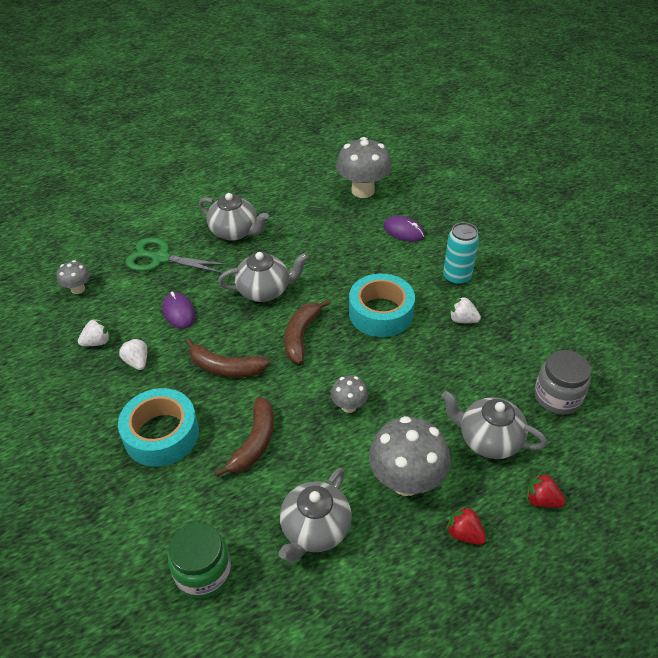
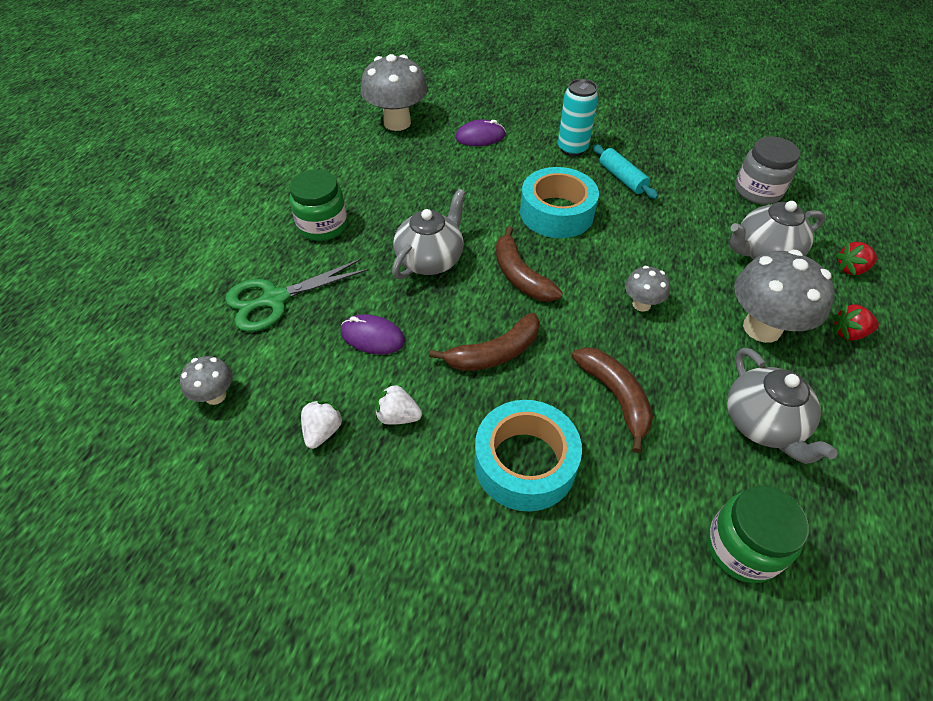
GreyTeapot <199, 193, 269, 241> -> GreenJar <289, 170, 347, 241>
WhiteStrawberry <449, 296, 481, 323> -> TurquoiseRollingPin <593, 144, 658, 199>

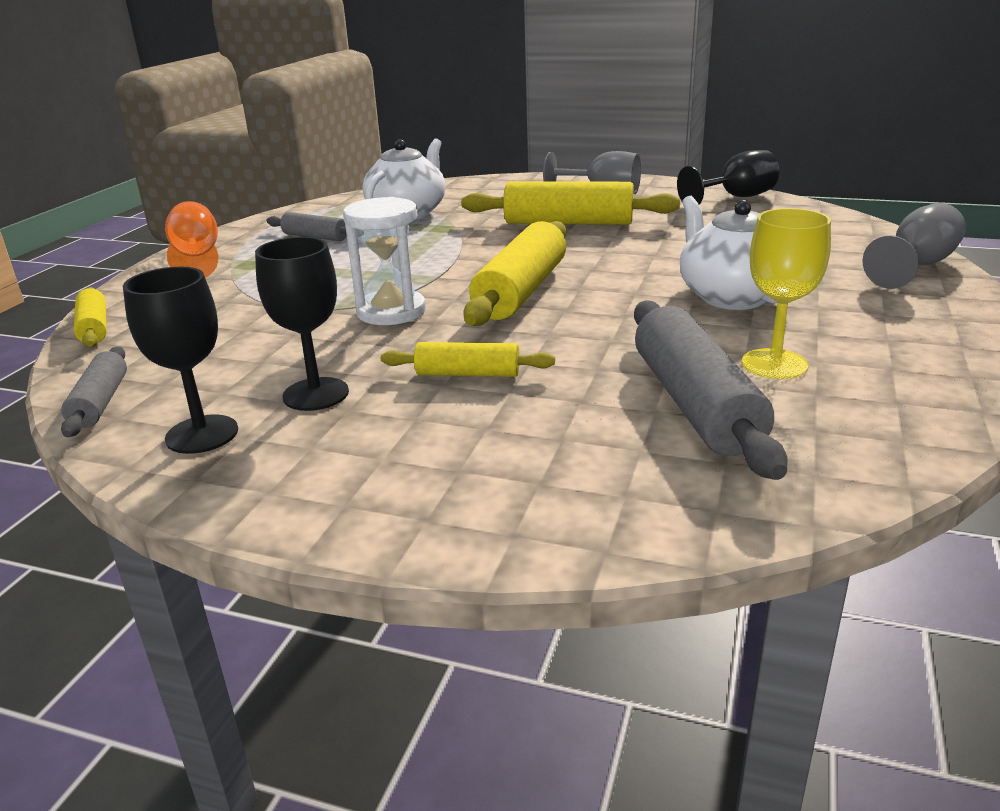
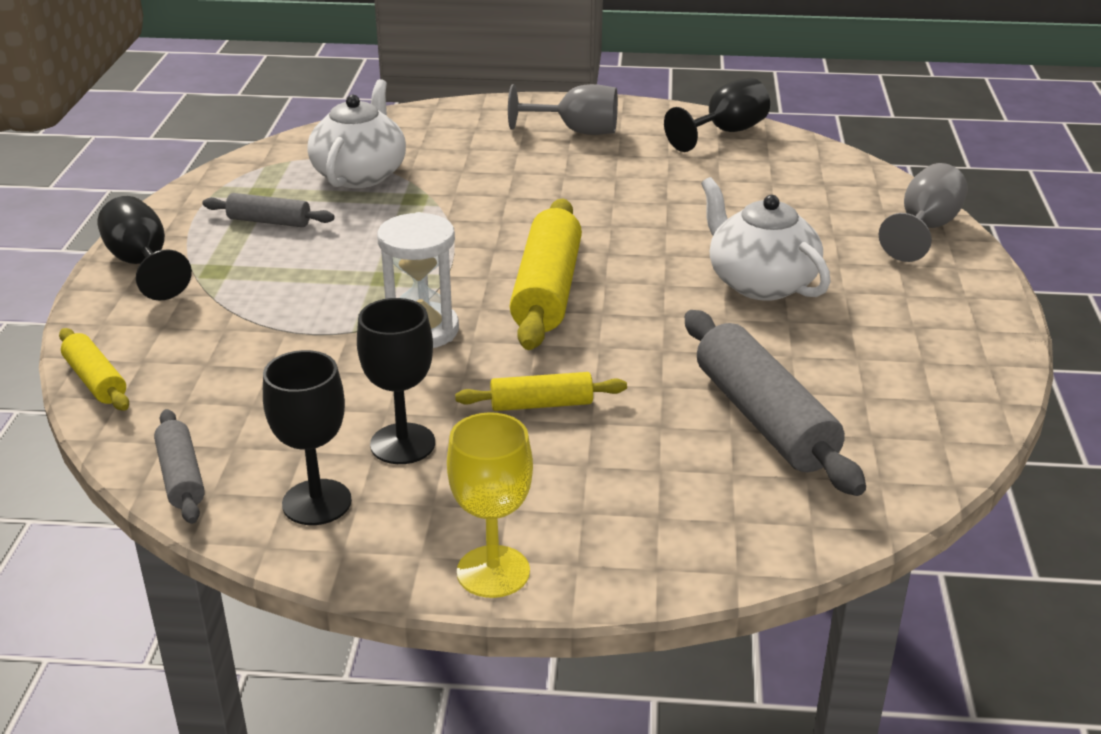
OrangeGoblet <165, 201, 218, 278> -> BlackGoblet <97, 196, 192, 301>
YellowGoblet <742, 208, 831, 379> -> YellowGoblet <447, 412, 533, 598>, relocated
YellowRollingPin <461, 182, 680, 225> -> none

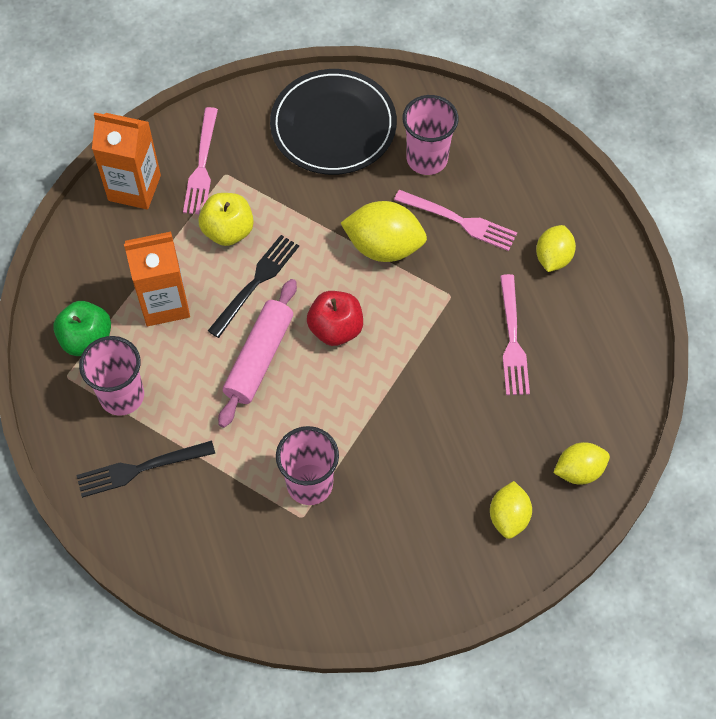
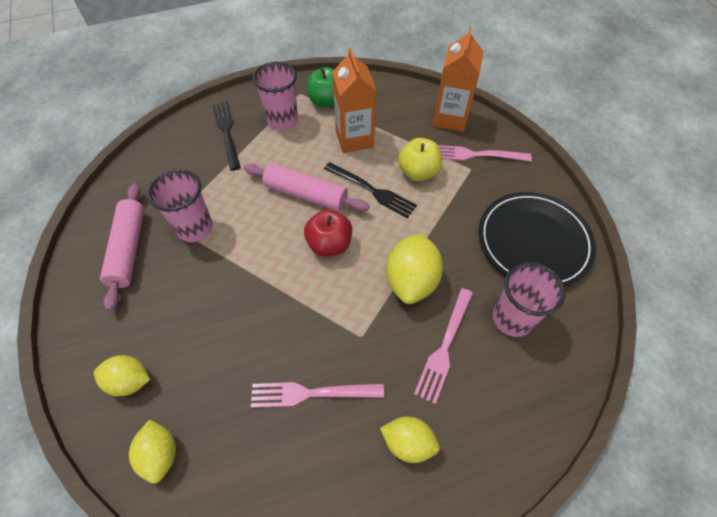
none -> PinkRollingPin <100, 183, 144, 311>

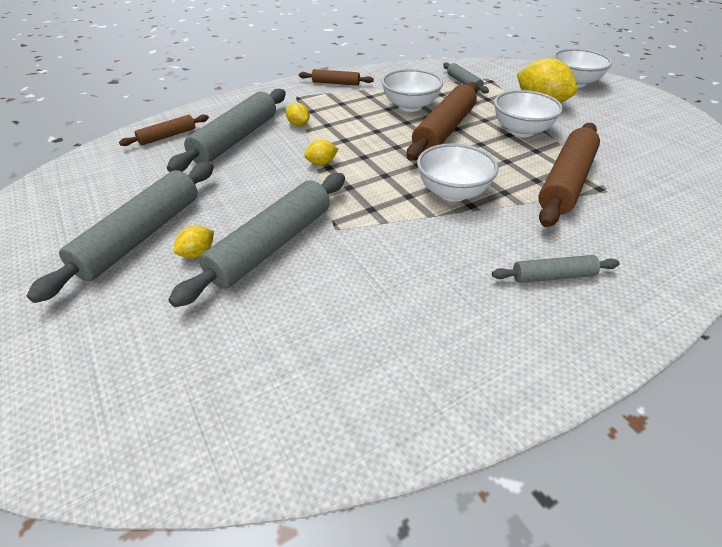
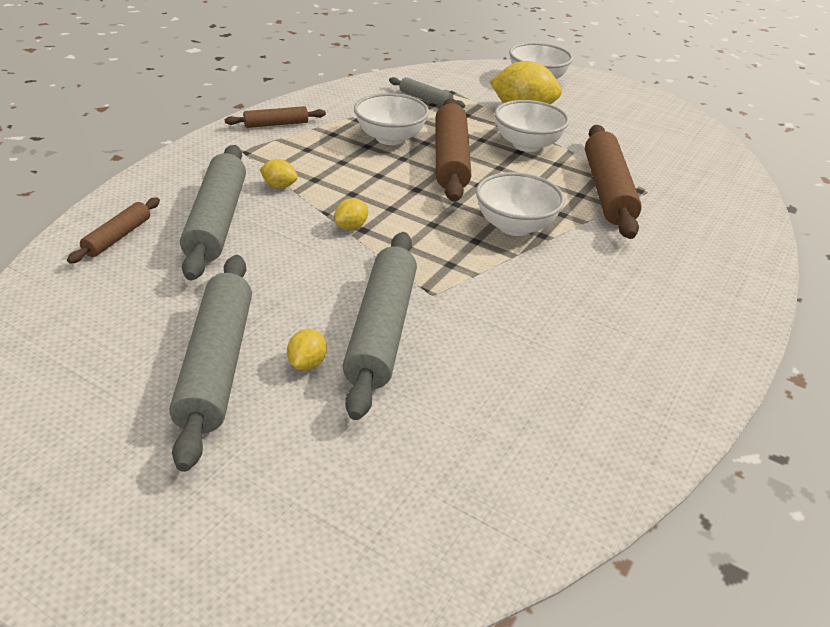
GreyRollingPin <492, 255, 620, 283> -> none

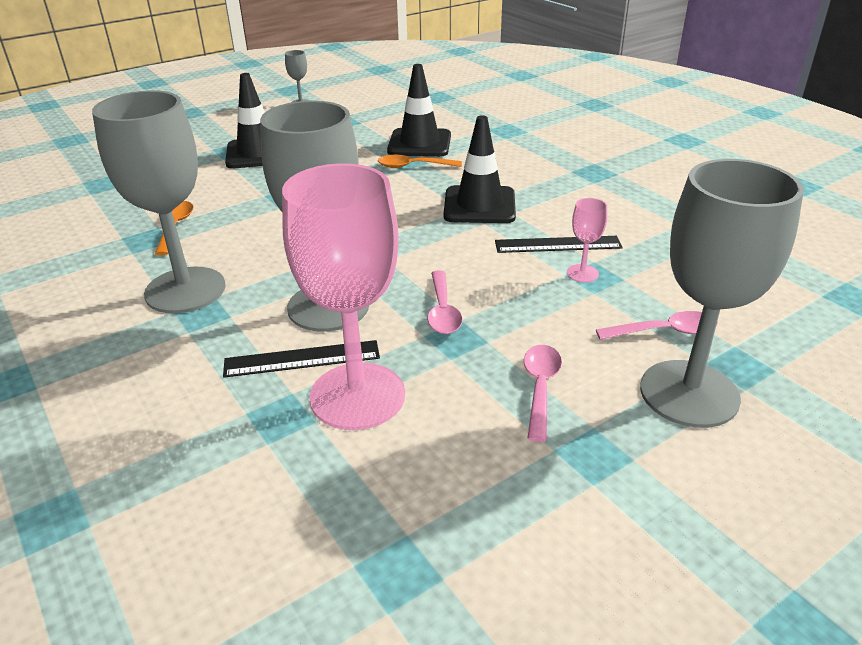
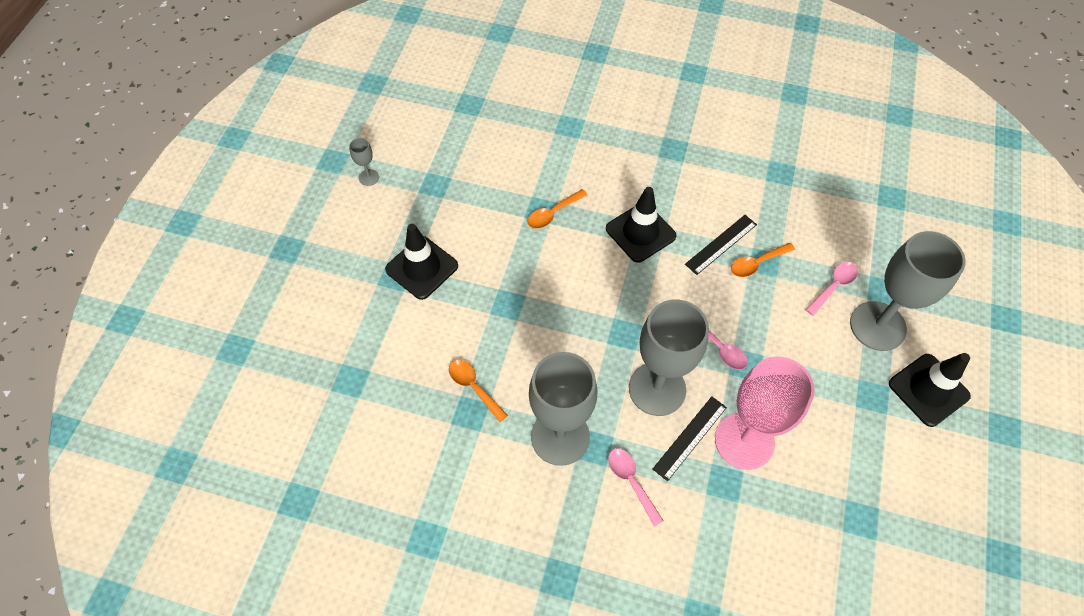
PinkSpoon <524, 345, 562, 442> -> PinkSpoon <608, 448, 663, 526>, relocated
PinkGoblet <567, 198, 607, 282> -> OrangeSpoon <731, 243, 795, 277>
BlackTrafficCone <387, 64, 451, 157> -> BlackTrafficCone <889, 353, 971, 427>, relocated

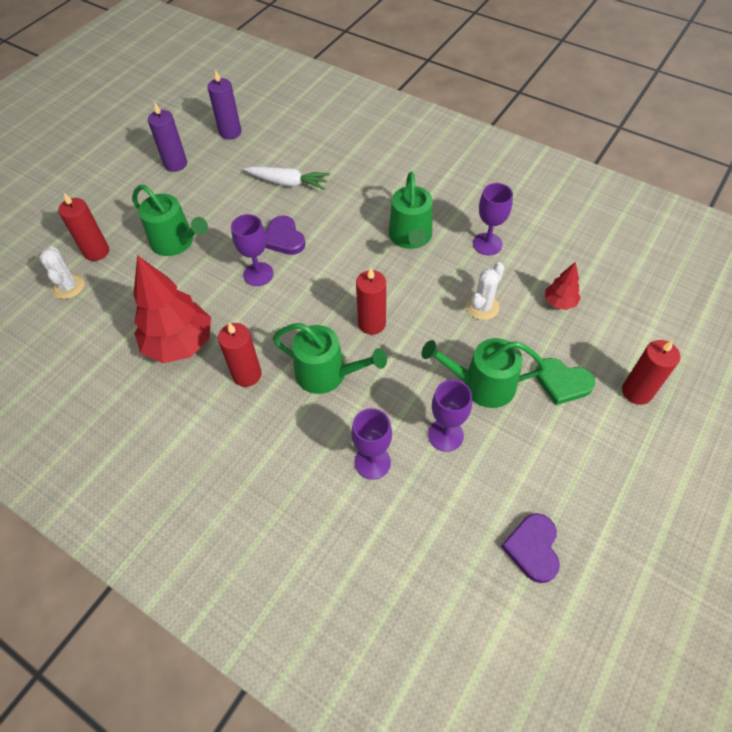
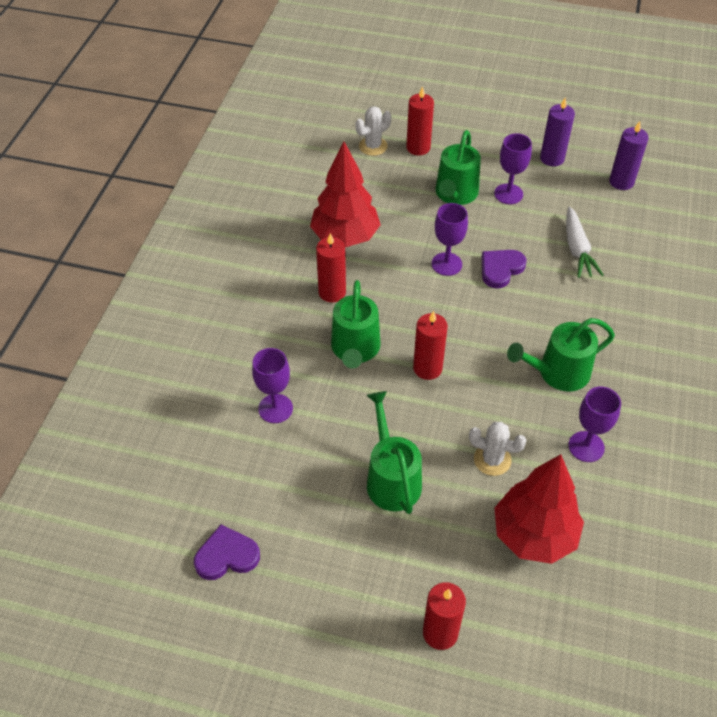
PurpleGoblet <428, 380, 472, 452> -> PurpleGoblet <494, 133, 532, 204>, relocated
RedTree <545, 262, 581, 310> -> RedTree <494, 454, 584, 564>, x2.09
GreenHeart <536, 358, 595, 405> -> none

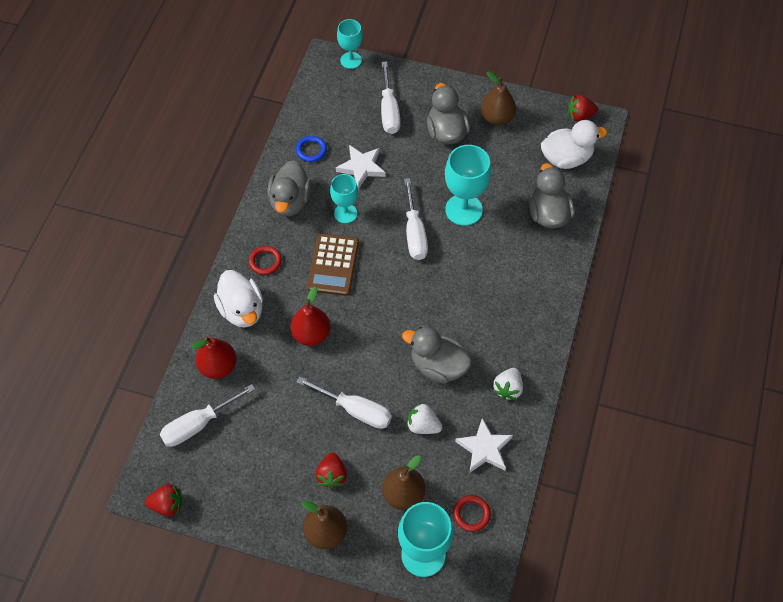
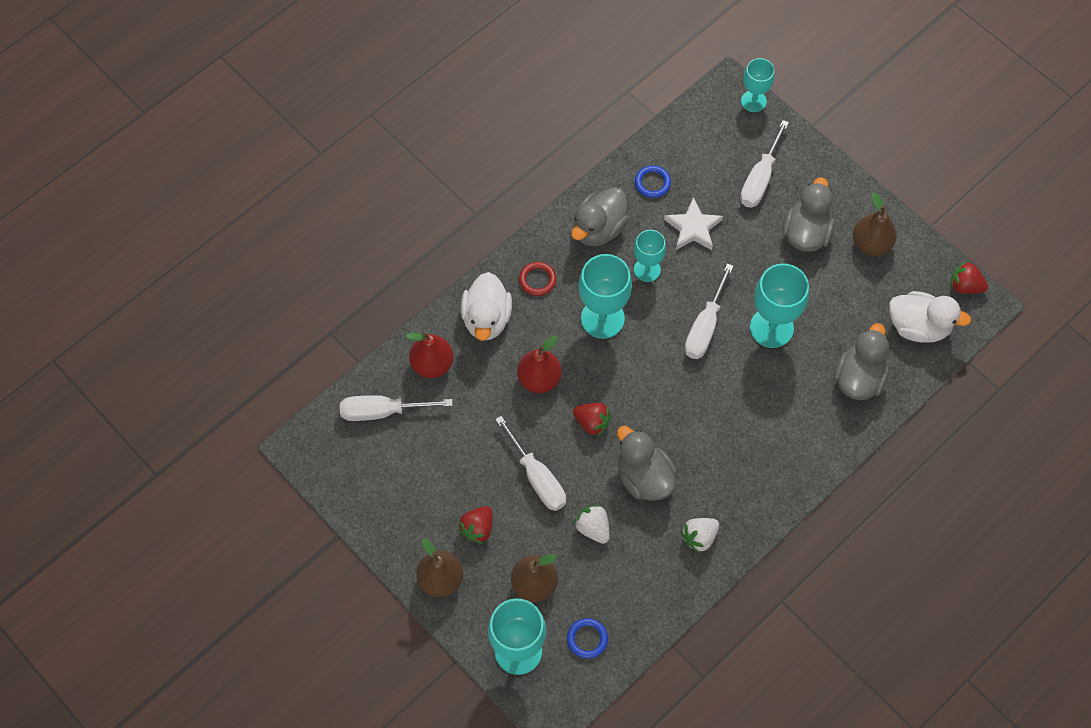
RedRing <453, 495, 491, 532> -> BlueRing <567, 618, 608, 659>
RedStrawberry <145, 484, 183, 517> -> RedStrawberry <573, 403, 611, 436>, relocated
BrownCalculator <307, 234, 359, 296> -> TurquoiseGoblet <578, 254, 632, 339>
WhiteStar <455, 418, 513, 472> -> none

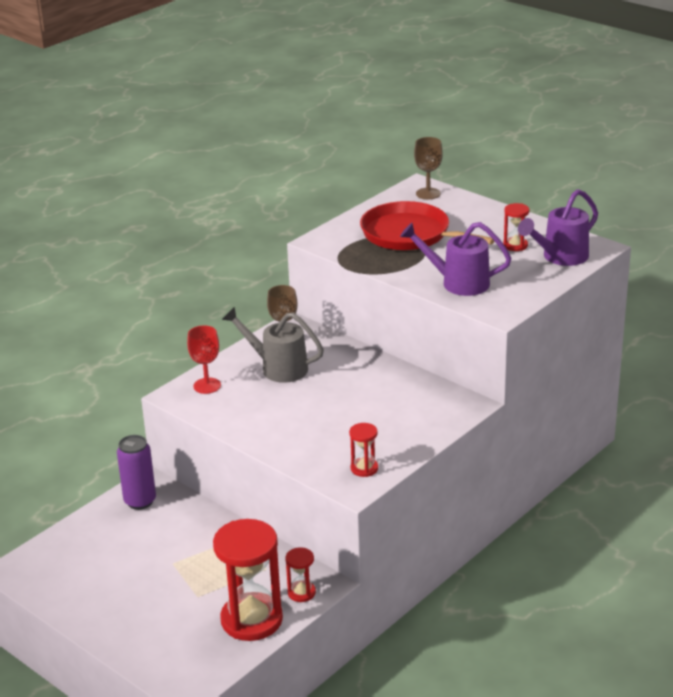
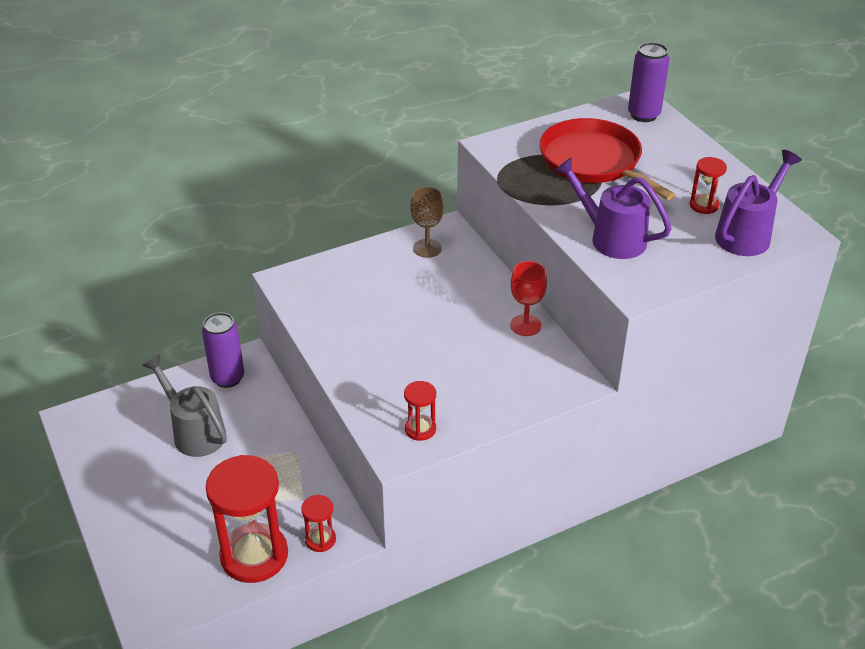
GreyWateringCan <222, 306, 324, 383> -> GreyWateringCan <142, 355, 227, 457>, relocated
RedGoblet <187, 325, 221, 394> -> RedGoblet <510, 261, 547, 336>, relocated
BrownGoblet <414, 137, 443, 199> -> PurpleCan <628, 42, 670, 122>
PurpleWateringCan <518, 189, 598, 266> -> PurpleWateringCan <715, 150, 802, 256>, 150 degrees clockwise

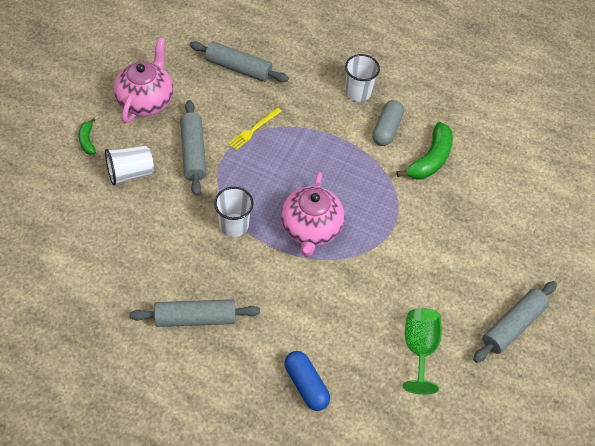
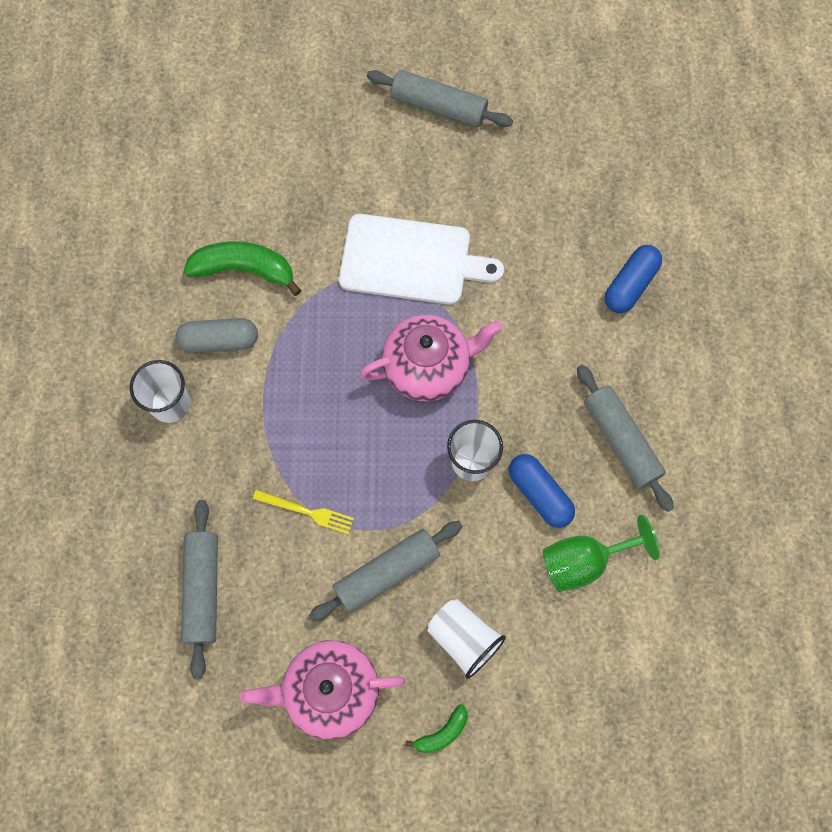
none -> WhiteCuttingBoard <339, 214, 504, 305>
none -> BlueCapsule <509, 454, 575, 528>
GreenGoblet <403, 308, 442, 395> -> GreenGoblet <543, 515, 660, 592>, relocated

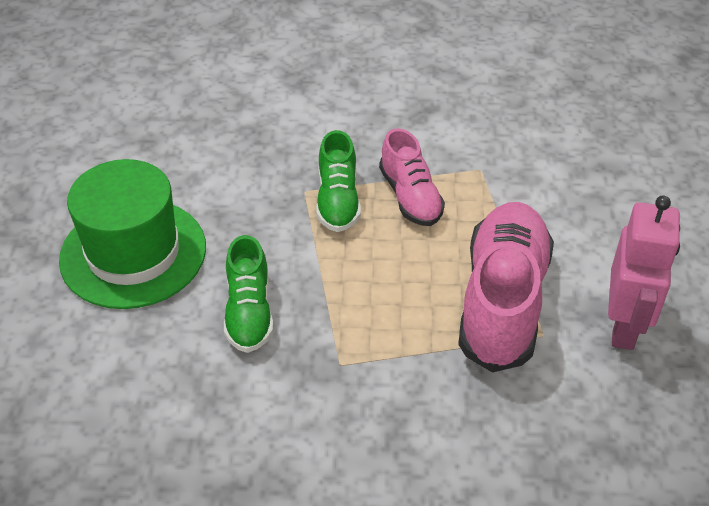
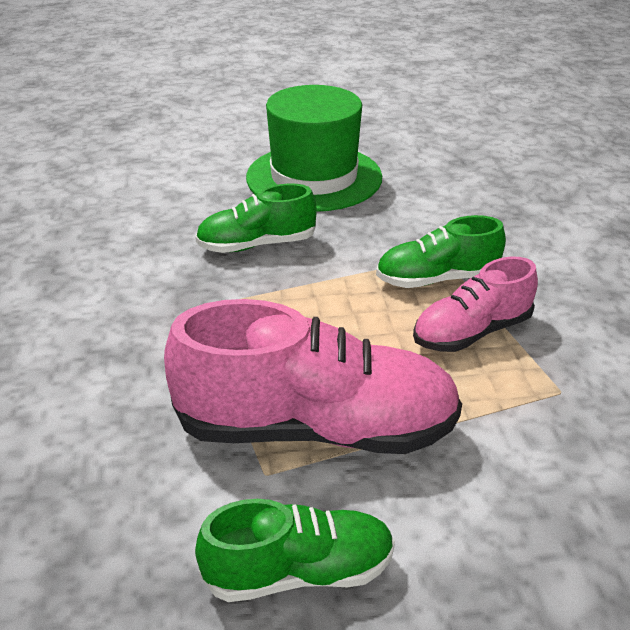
PinkRobot <608, 196, 680, 350> -> GreenShoe <195, 499, 395, 602>

